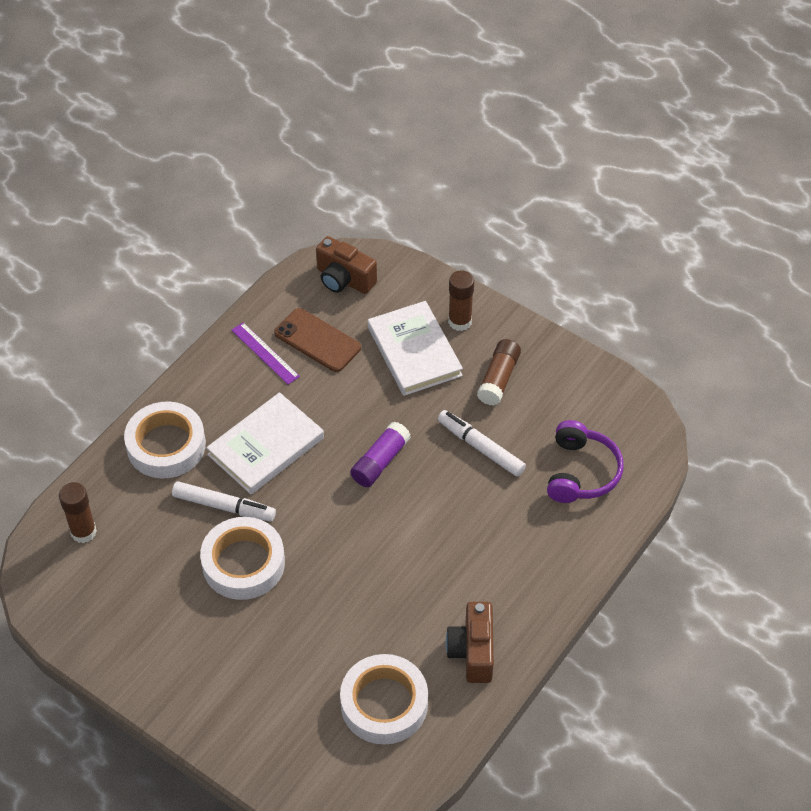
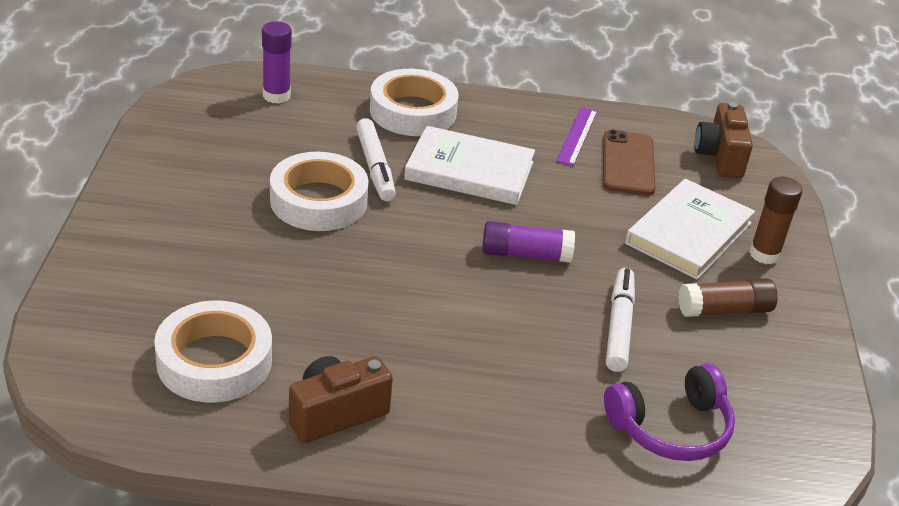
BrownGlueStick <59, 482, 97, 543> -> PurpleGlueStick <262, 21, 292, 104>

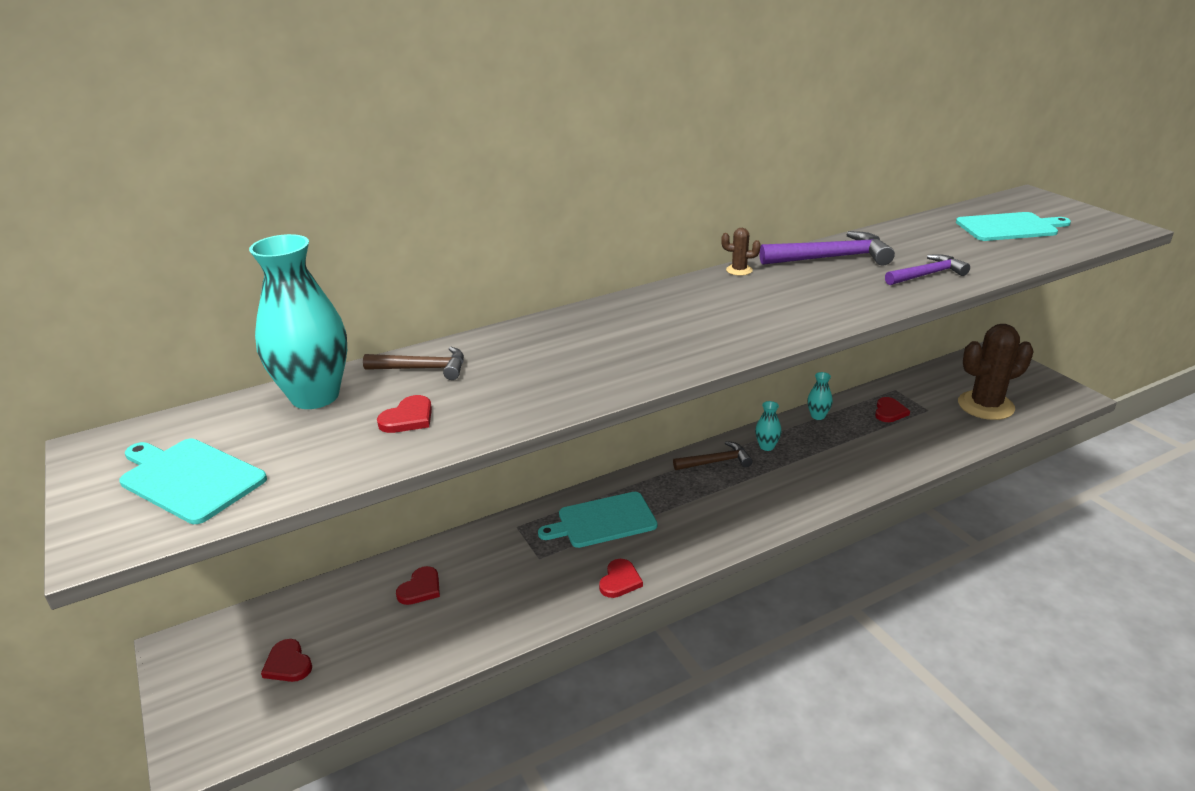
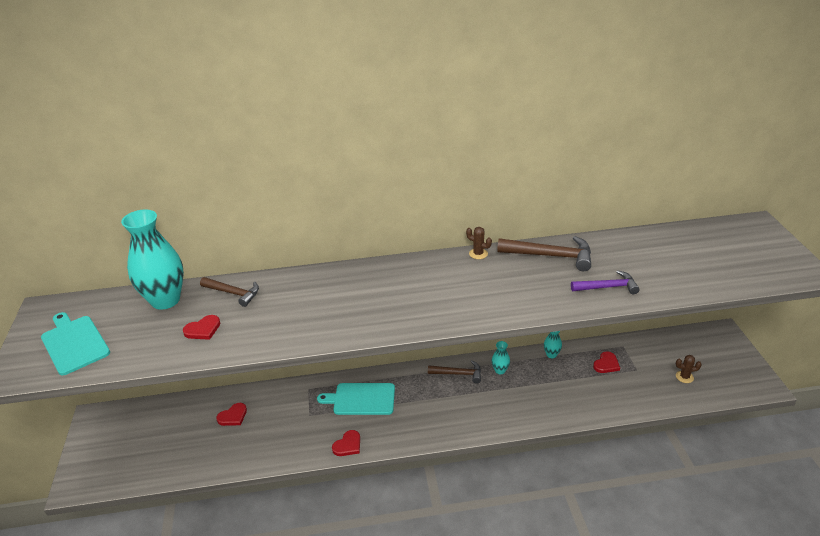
PurpleHammer <759, 231, 895, 265> -> BrownHammer <497, 236, 591, 271>
BrownCactus <958, 324, 1033, 420> -> BrownCactus <676, 355, 702, 383>, x0.42
RedHeart <261, 639, 312, 682> -> none
TurquoiseCuttingBoard <956, 212, 1071, 241> -> none

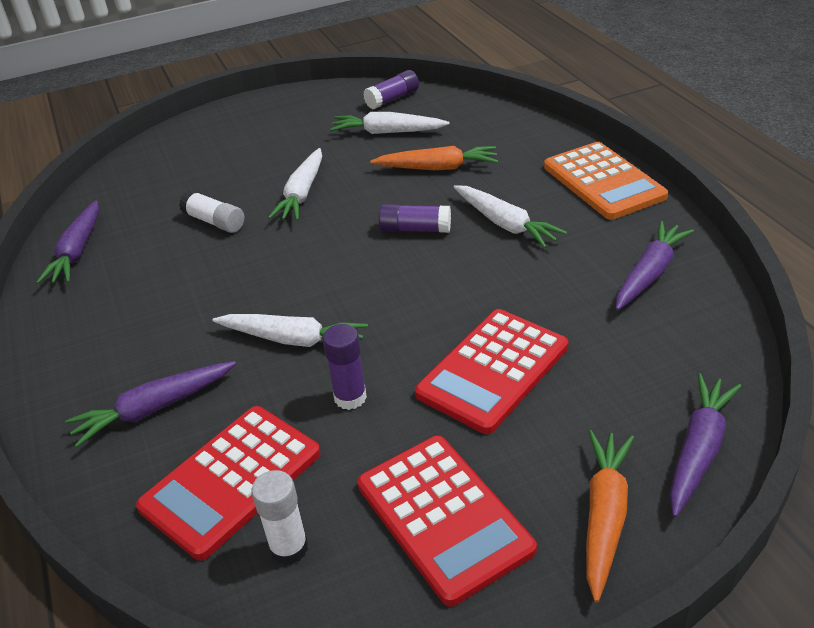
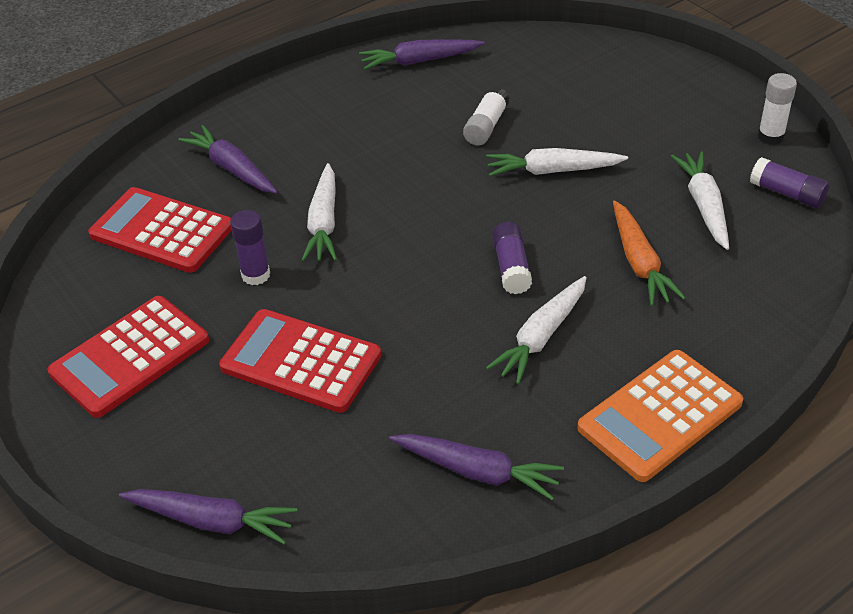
WhiteGlueStick <251, 470, 308, 565> -> WhiteGlueStick <758, 73, 797, 145>, relocated
OrangeCarrot <586, 430, 634, 602> -> none

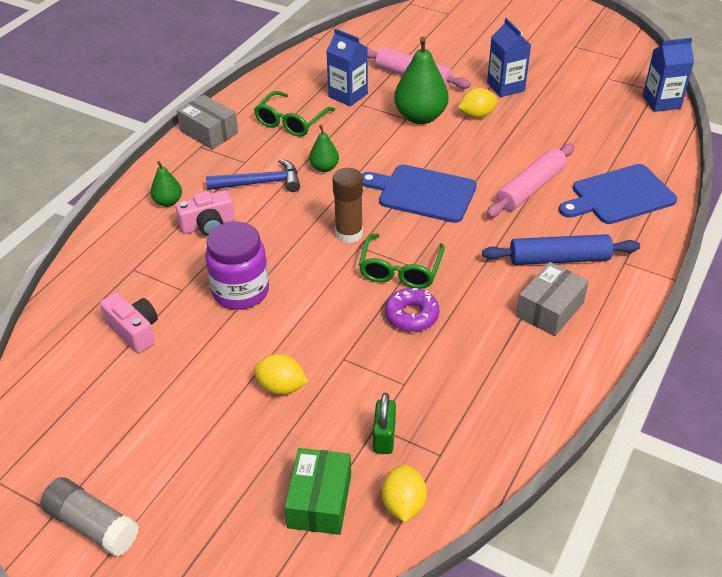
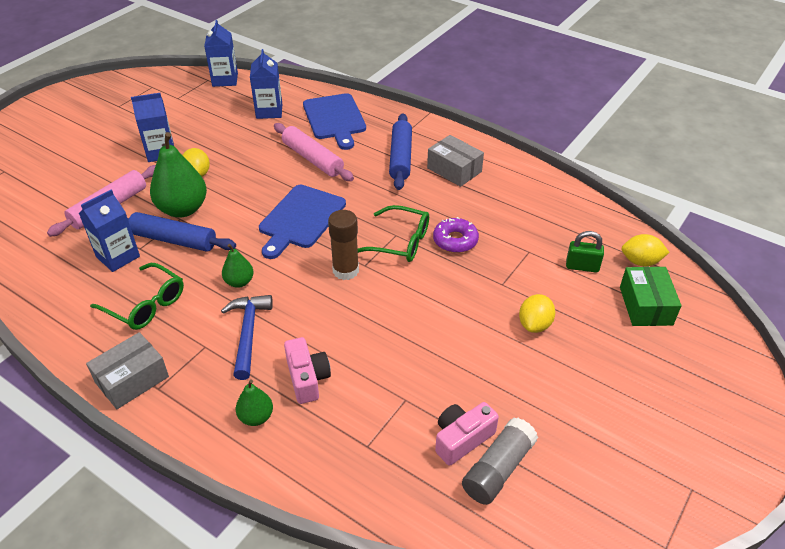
none -> BlueRollingPin <128, 212, 236, 252>
none -> BlueCarton <250, 49, 282, 119>
GreyGlueStick <40, 477, 139, 557> -> GreyGlueStick <462, 417, 538, 505>, relocated
GreenBox <284, 448, 351, 535> -> GreenBox <620, 267, 681, 326>, 75 degrees clockwise
PurpleJar <205, 222, 269, 310> -> none

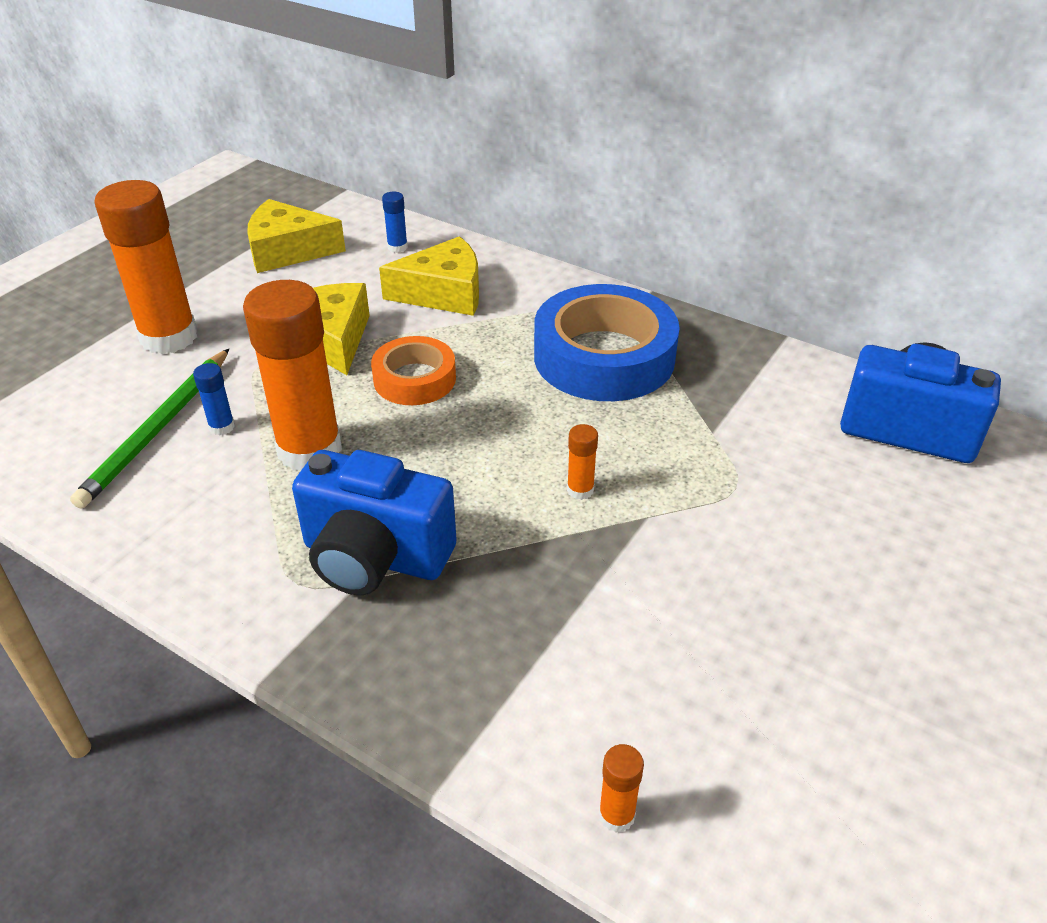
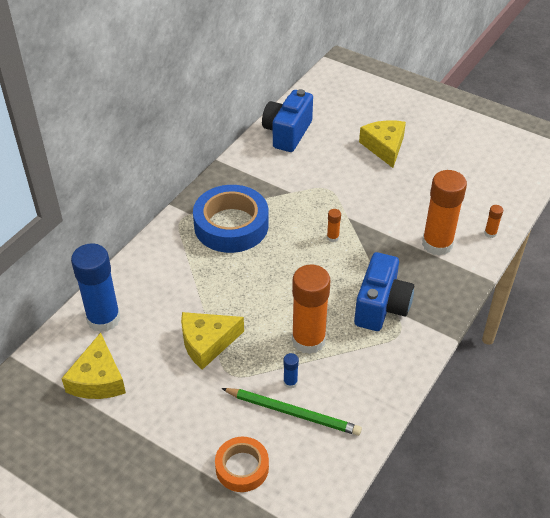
BlueGlueStick <382, 192, 408, 253> -> BlueGlueStick <71, 243, 120, 332>, x2.47
OrangeTape <371, 336, 456, 405> -> OrangeTape <215, 437, 269, 492>, relocated
YellowCheese <379, 236, 479, 316> -> YellowCheese <359, 120, 406, 168>, relocated
OrangeGlueStick <94, 180, 198, 354> -> OrangeGlueStick <422, 170, 467, 256>, relocated

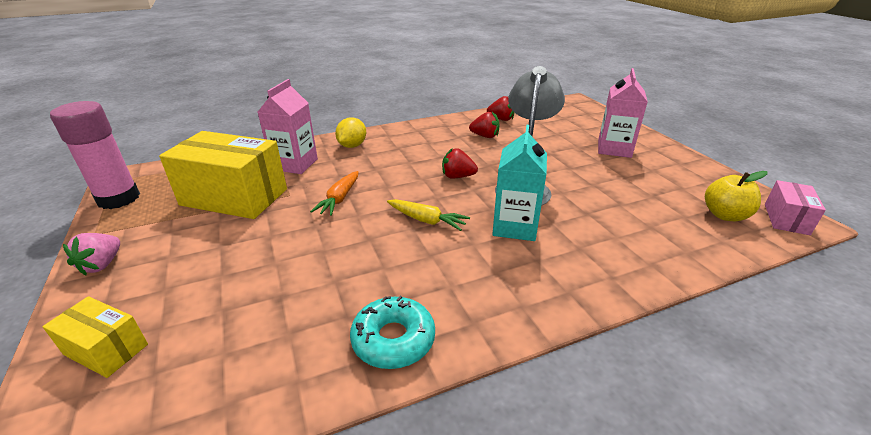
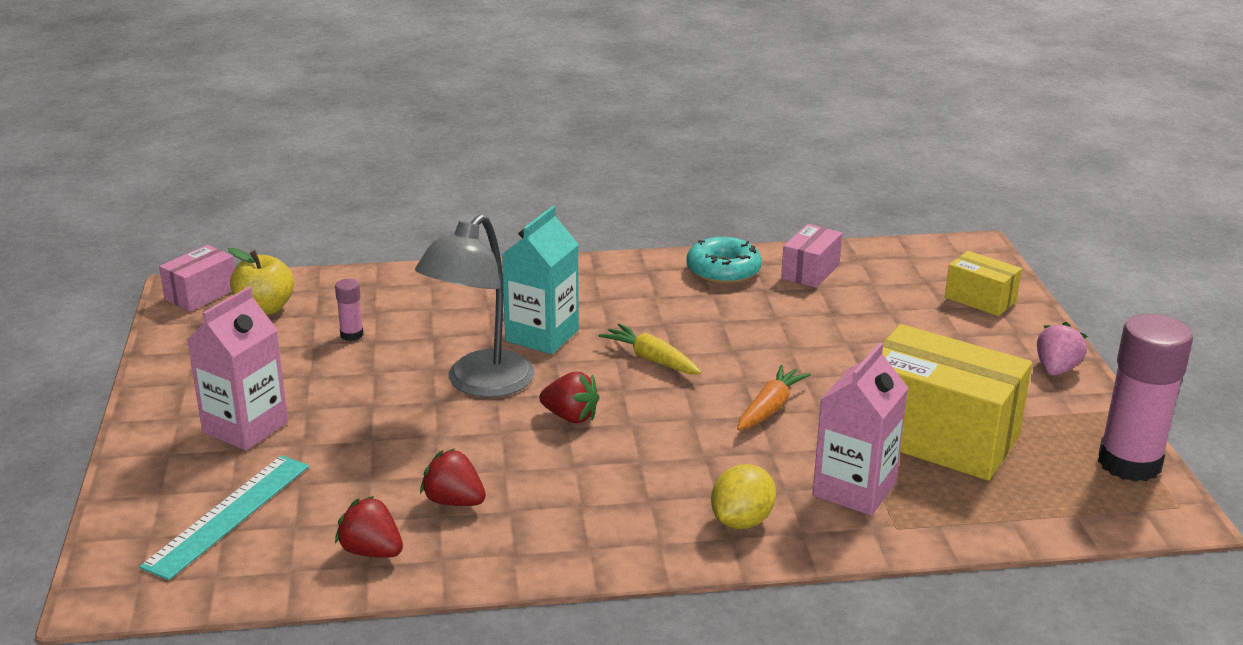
none -> TurquoiseRuler <139, 455, 309, 580>
none -> PinkGlueStick <335, 279, 364, 341>
none -> PinkBox <781, 224, 842, 288>

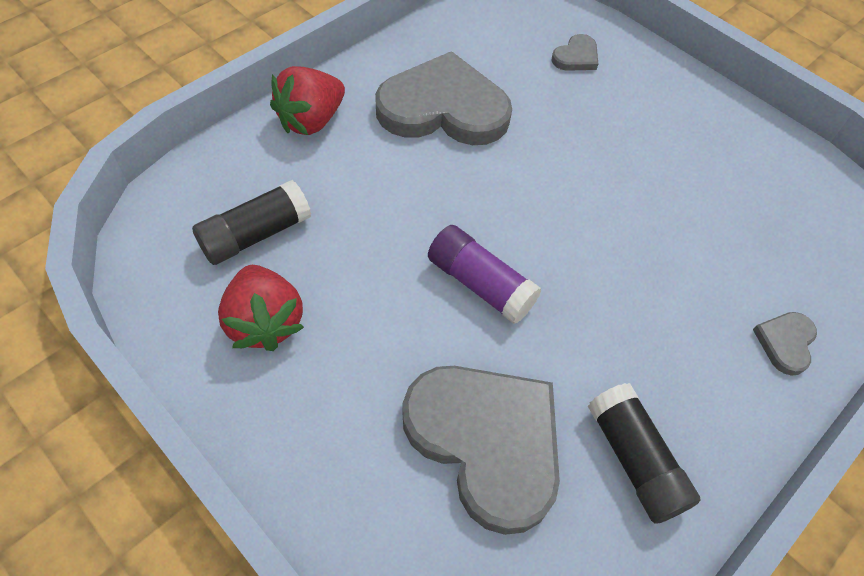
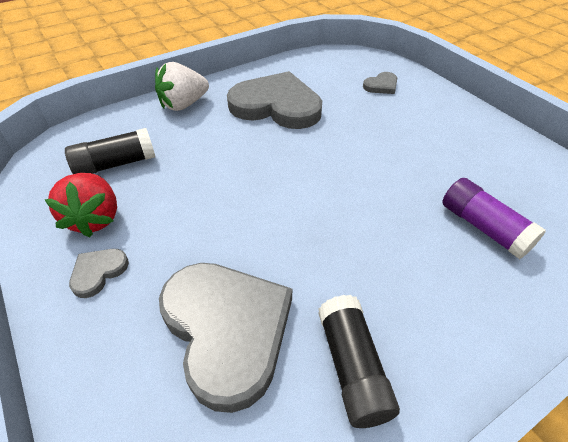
GreyHeart <753, 312, 817, 376> -> GreyHeart <69, 249, 129, 298>, relocated
RedStrawberry <270, 66, 345, 135> -> WhiteStrawberry <155, 62, 209, 111>
PurpleGlueStick <428, 225, 541, 324> -> PurpleGlueStick <442, 178, 546, 259>, relocated

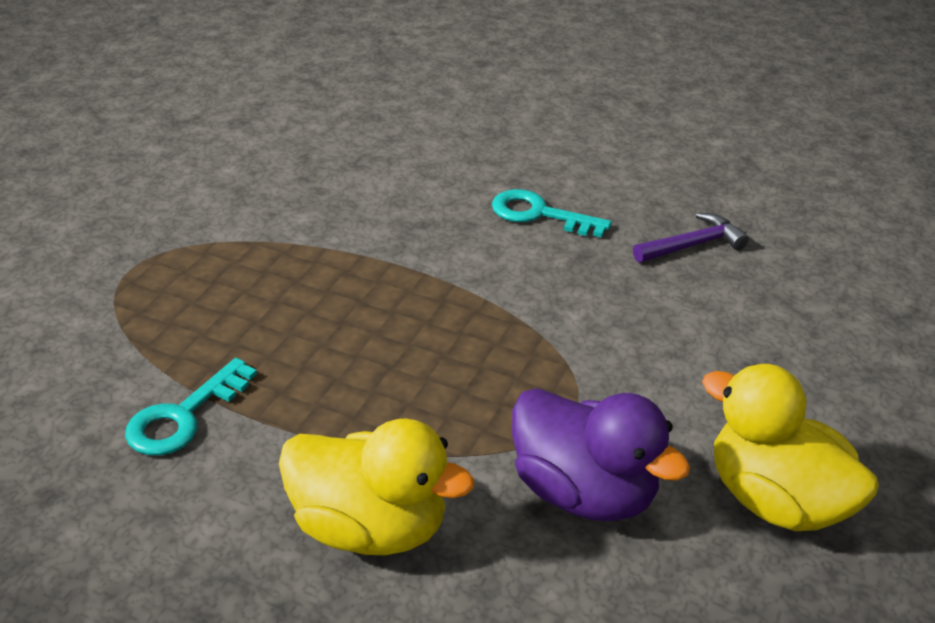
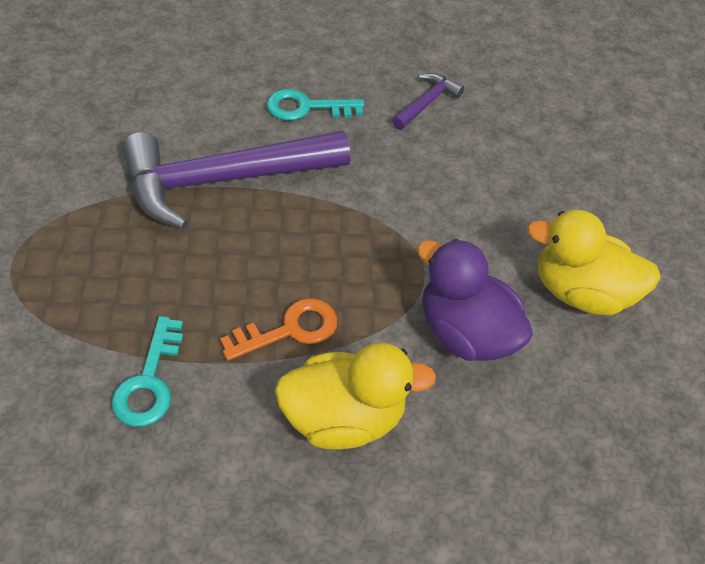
none -> PurpleHammer <122, 131, 350, 229>
none -> OrangeKey <220, 298, 337, 361>
PurpleDuck <512, 388, 690, 522> -> PurpleDuck <417, 239, 533, 361>, 150 degrees counterclockwise

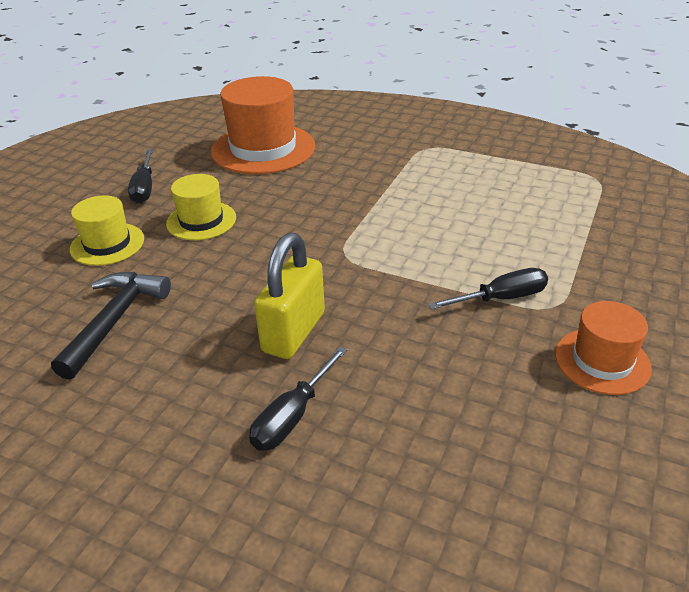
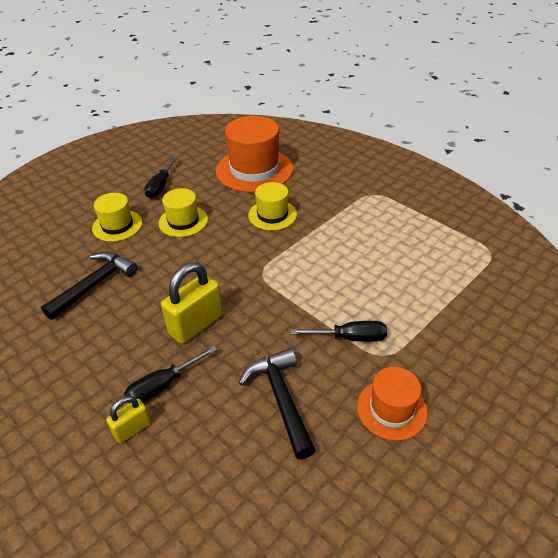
none -> YellowPadlock <106, 396, 151, 443>
none -> BlackHammer <239, 348, 316, 459>
none -> YellowHat <248, 182, 297, 230>

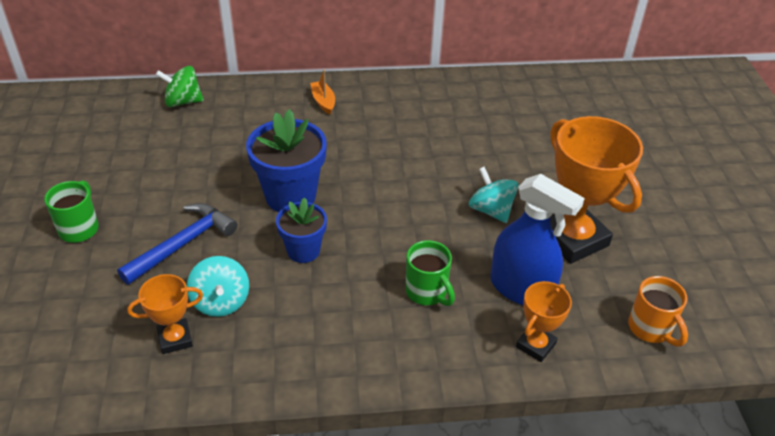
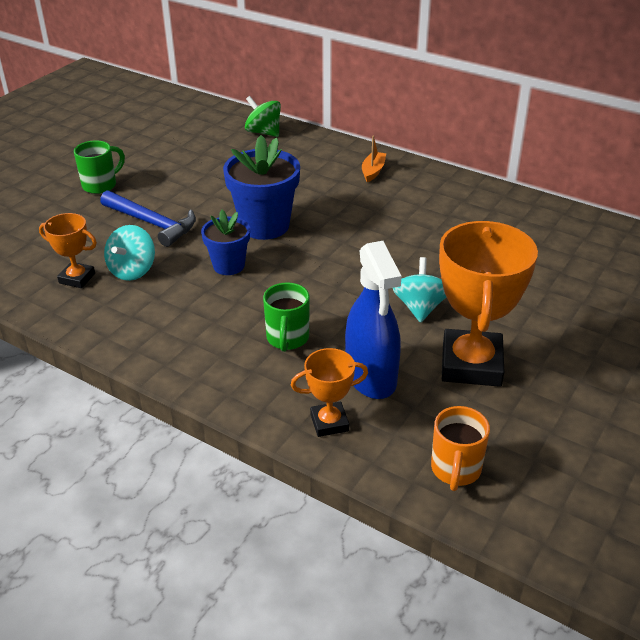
BlueHammer <117, 203, 237, 285> -> BlueHammer <100, 190, 196, 247>, 45 degrees clockwise

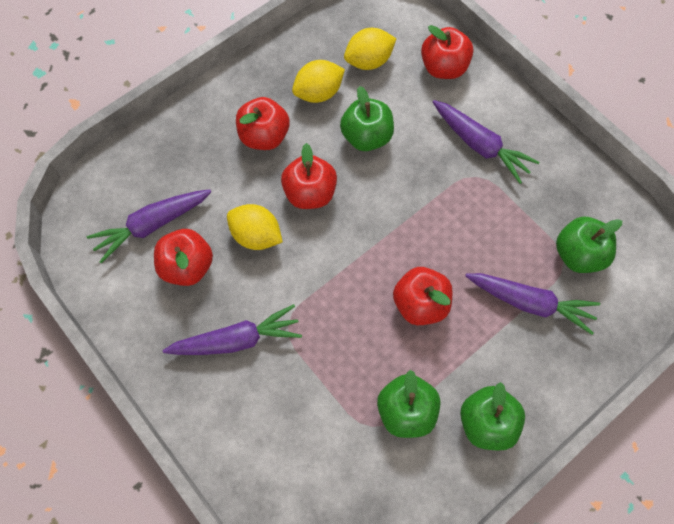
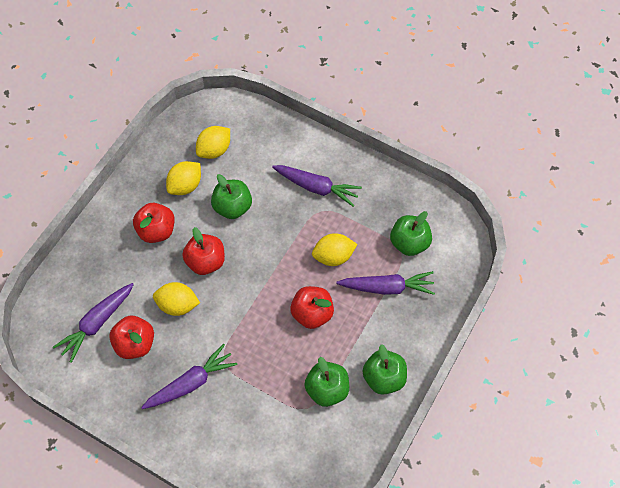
none -> YellowLemon <312, 233, 357, 266>
RedApple <421, 25, 473, 79> -> none

